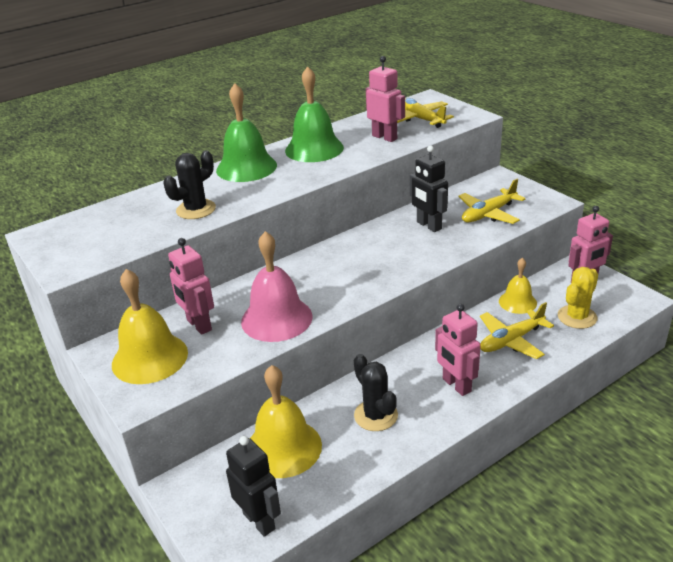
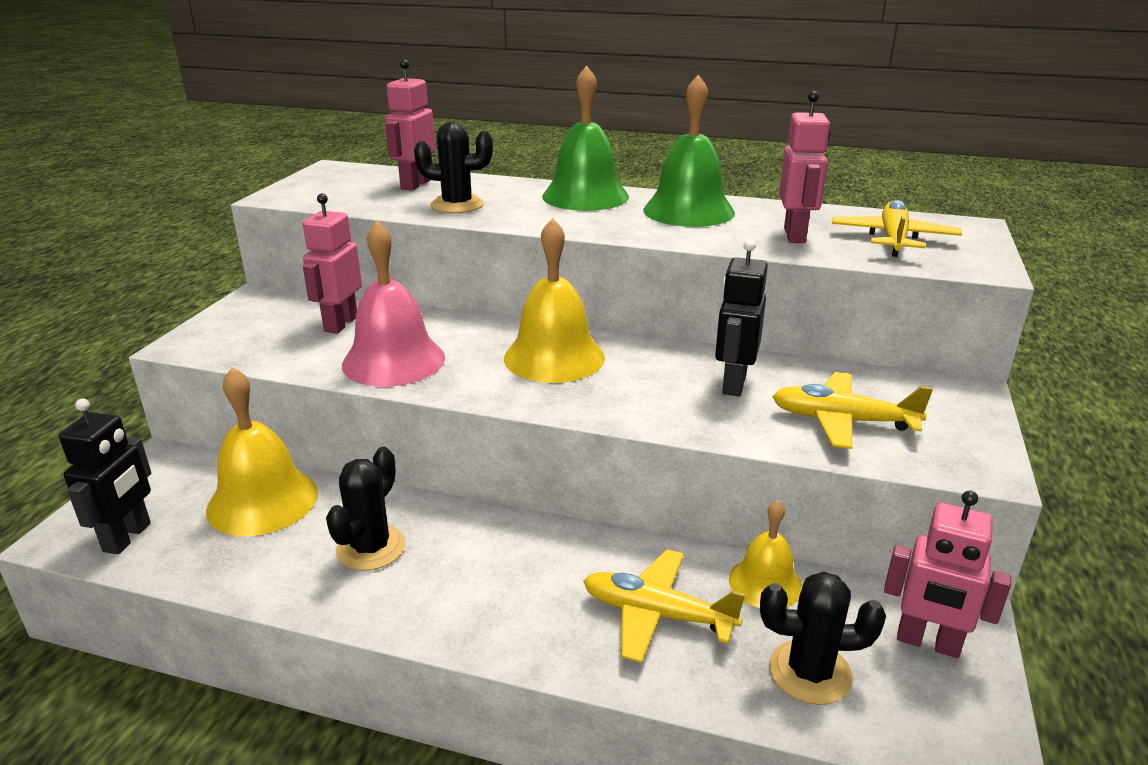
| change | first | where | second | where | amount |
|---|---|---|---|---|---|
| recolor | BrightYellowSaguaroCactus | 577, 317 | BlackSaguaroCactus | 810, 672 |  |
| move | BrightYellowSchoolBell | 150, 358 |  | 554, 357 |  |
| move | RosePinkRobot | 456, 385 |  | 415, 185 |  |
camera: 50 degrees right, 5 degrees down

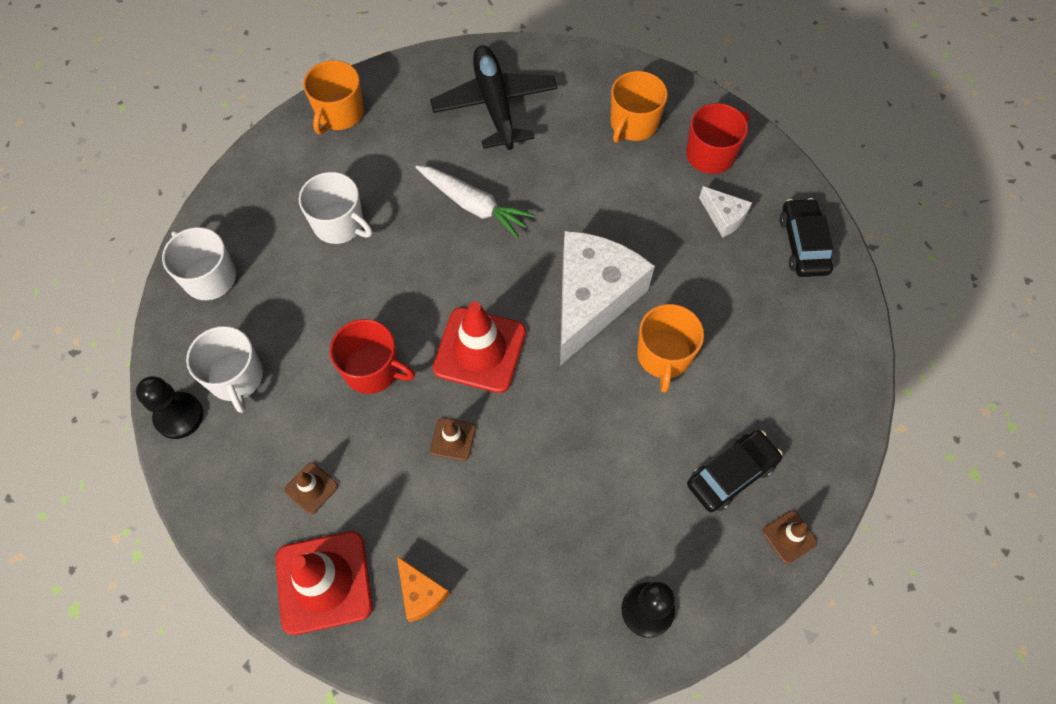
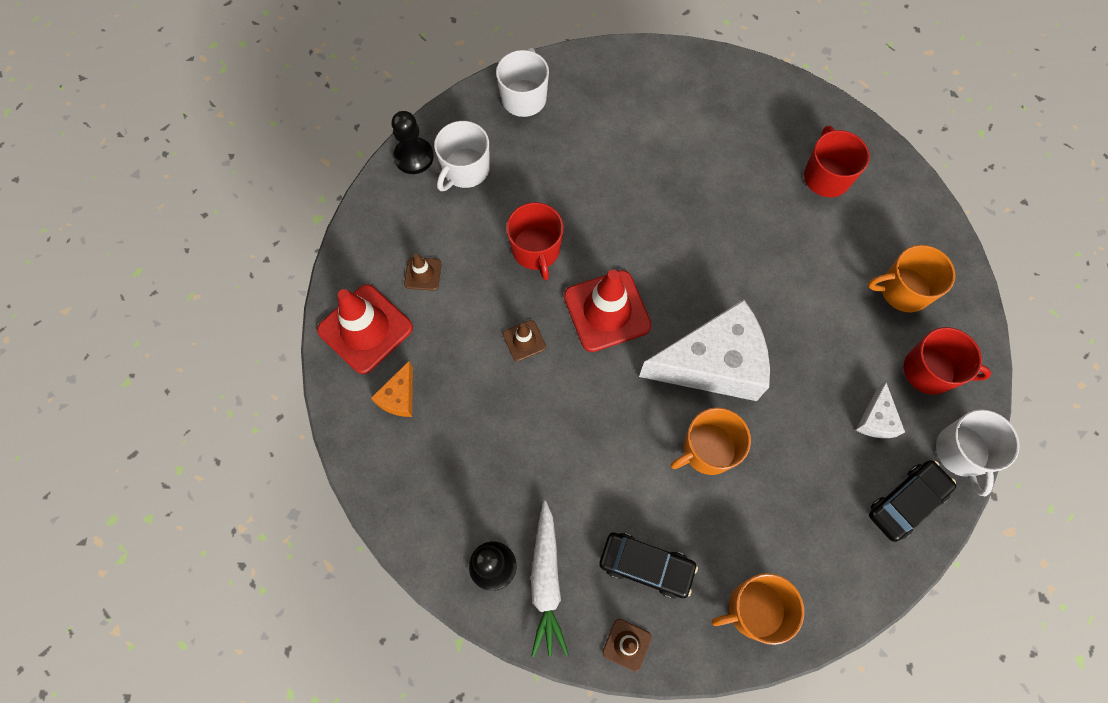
| change | first | where | second | where | amount |
|---|---|---|---|---|---|
| replace | BlackToyPlane | 495, 105 | ScarletMug | 826, 176 |  |
| move | OrangeColouredMug | 339, 113 |  | 754, 610 |  |
| move | PureWhiteCarrot | 473, 205 |  | 546, 581 |  |
| move | PureWhiteMug | 340, 224 |  | 961, 452 |  |
camera: 55 degrees right, 5 degrees up

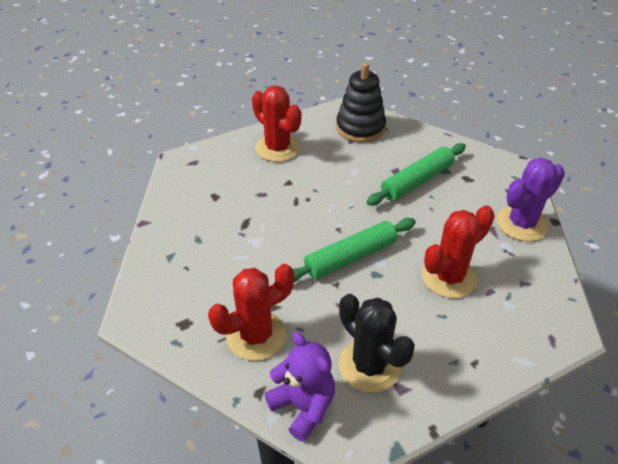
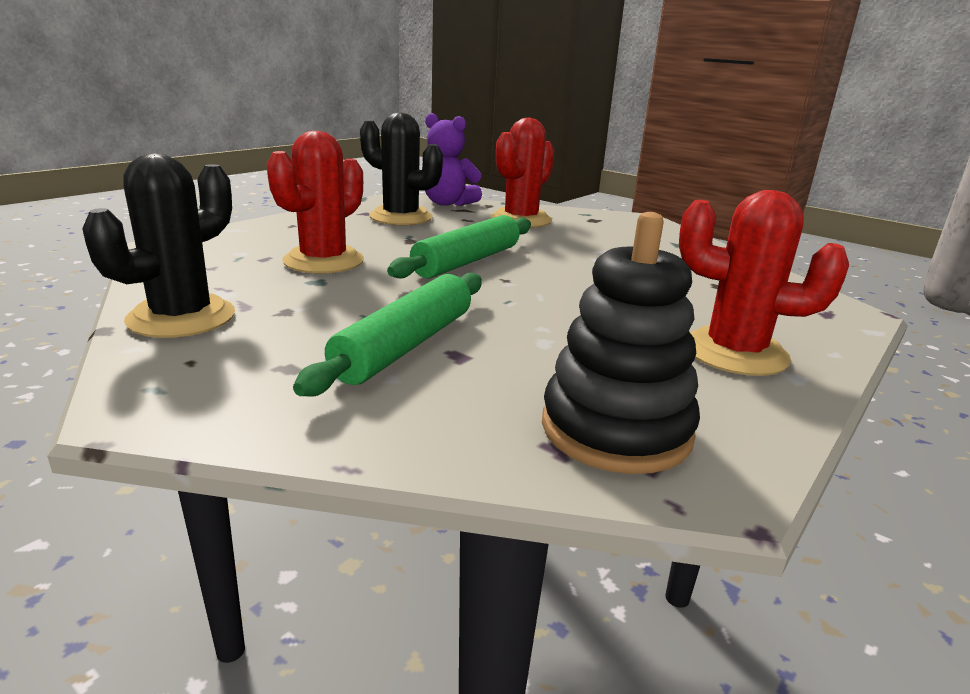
| change | first | where | second | where | amount |
|---|---|---|---|---|---|
| recolor | PurpleSaguaroCactus | 522, 223 | BlackSaguaroCactus | 181, 317 |  |
camera: 155 degrees right, 20 degrees down

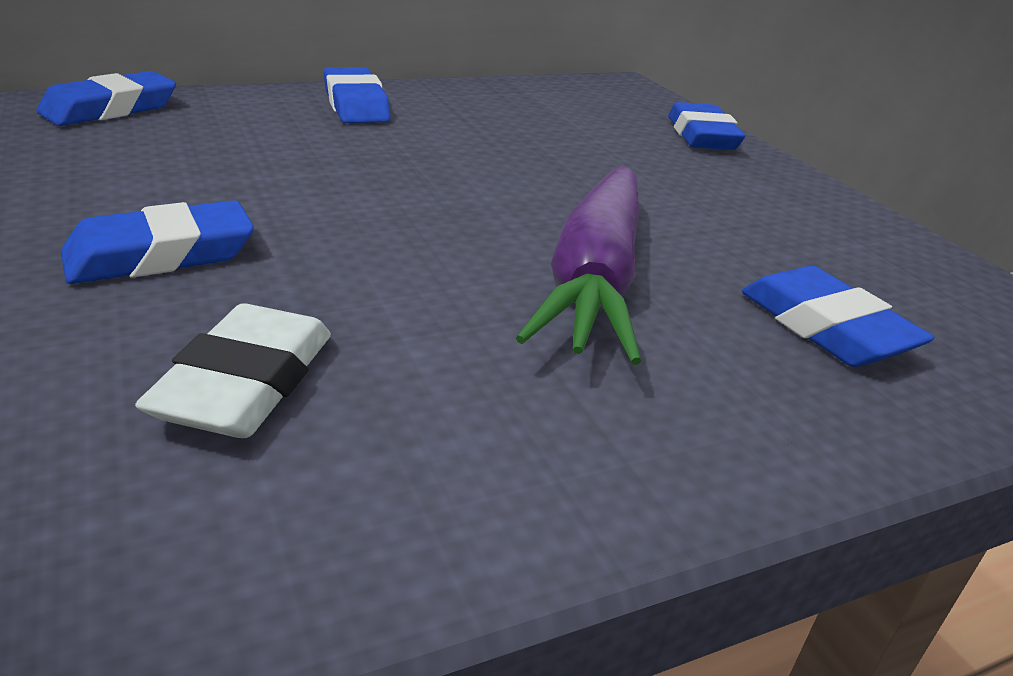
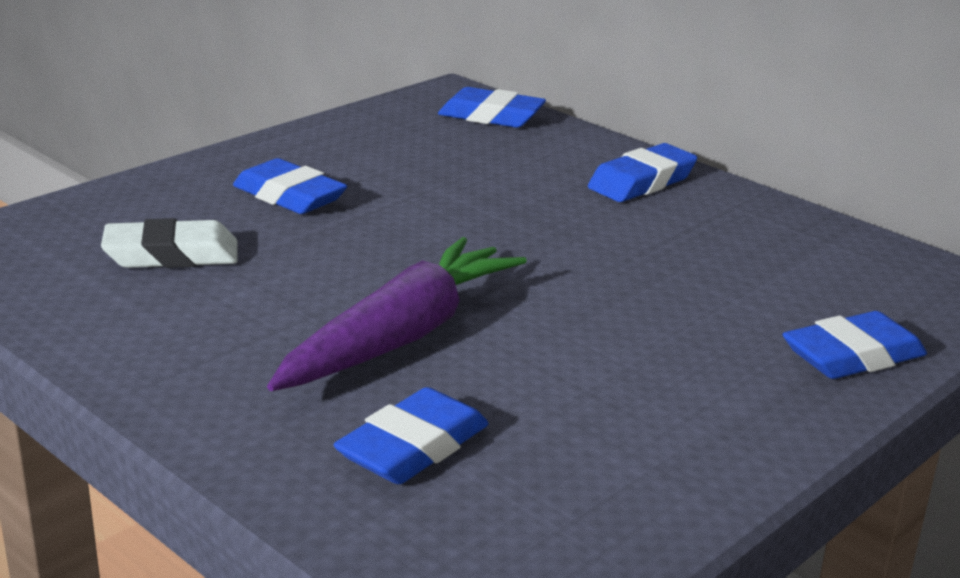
| change | first | where | second | where | amount |
|---|---|---|---|---|---|
| rotate | PurpleCarrot | 595, 278 |  | 401, 336 | 135 degrees clockwise |
camera: 70 degrees right, 5 degrees down

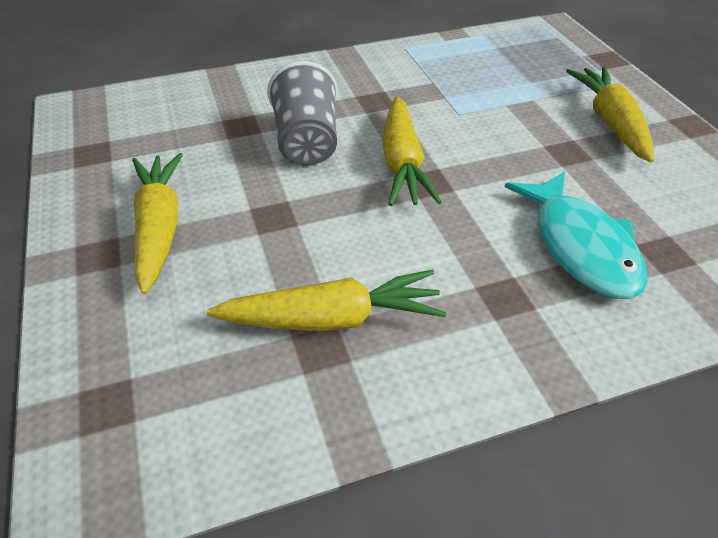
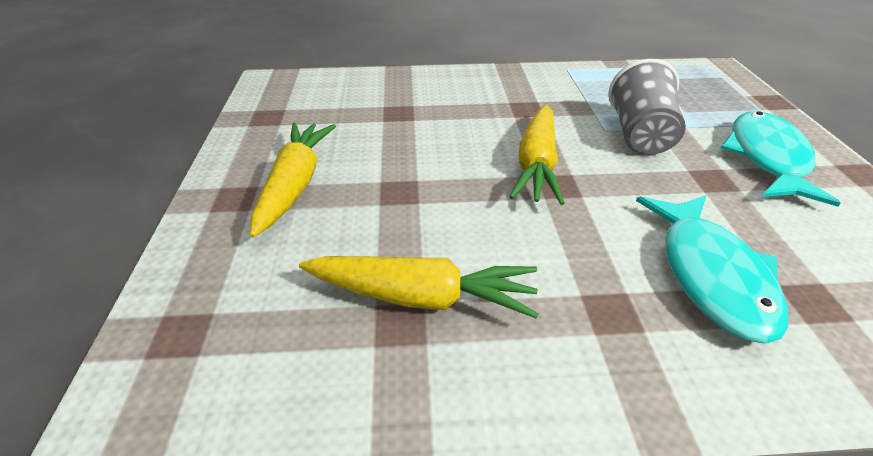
| change | first | where | second | where | amount |
|---|---|---|---|---|---|
| move | AshGreyTumbler | 307, 142 |  | 639, 135 |  |
| replace | BrightYellowCarrot | 610, 122 | AquaFish | 767, 158 |  |
camera: 15 degrees right, 5 degrees down

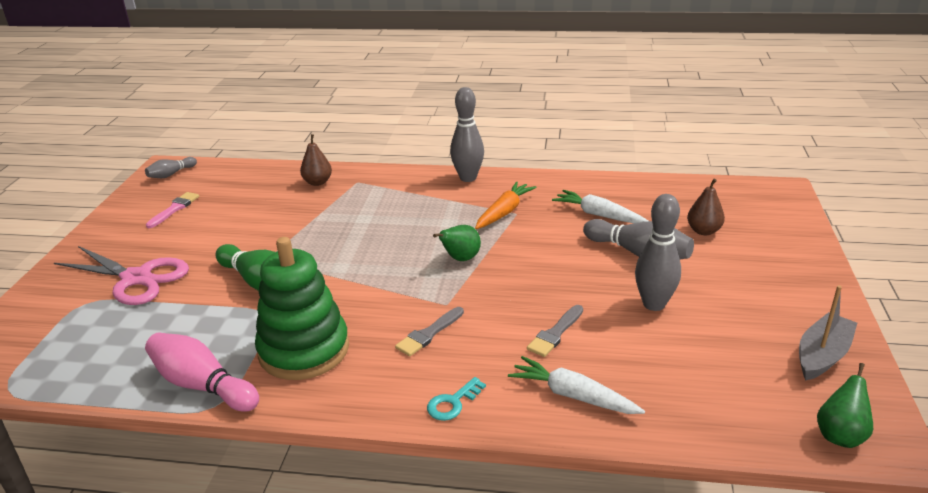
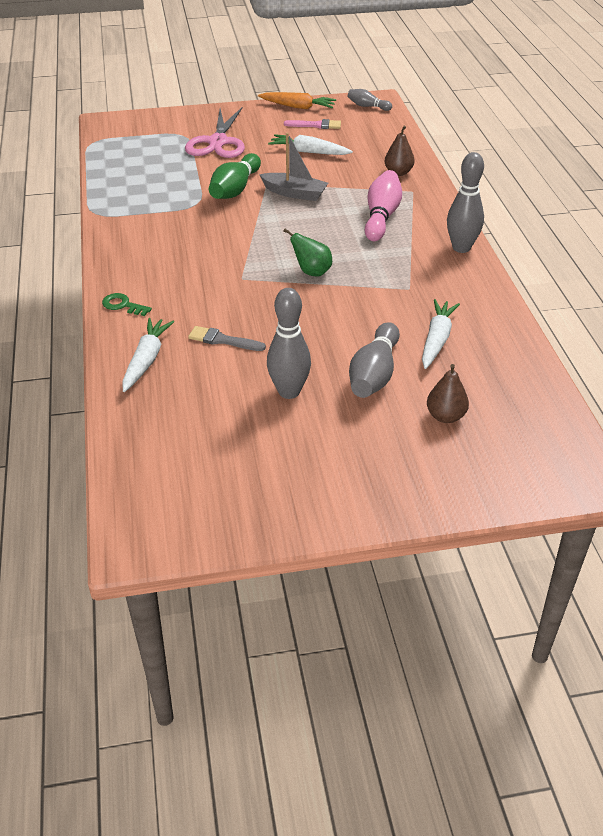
| change | first | where | second | where | amount |
|---|---|---|---|---|---|
| move | OrangeColouredCarrot | 504, 212 |  | 297, 107 |  |
| delete | EmeraldRingStacker | 304, 350 |  |  |  |
| move | AshGreySailboat | 822, 355 |  | 294, 193 |  |
| delete | AshGreyPaintBrush | 429, 334 |  |  |  |
| move | RosePinkBowlingPin | 202, 385 |  | 381, 216 |  |
| delete | EmeraldToyPear | 840, 435 |  |  |  |
| recolor | AquaLatchkey | 452, 403 | EmeraldLatchkey | 123, 305 |  |
| insert |  |  | PureWhiteCarrot | 309, 152 |  |
camera: 70 degrees right, 10 degrees up

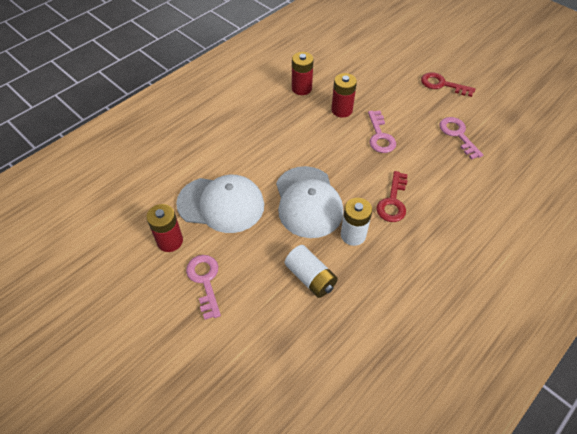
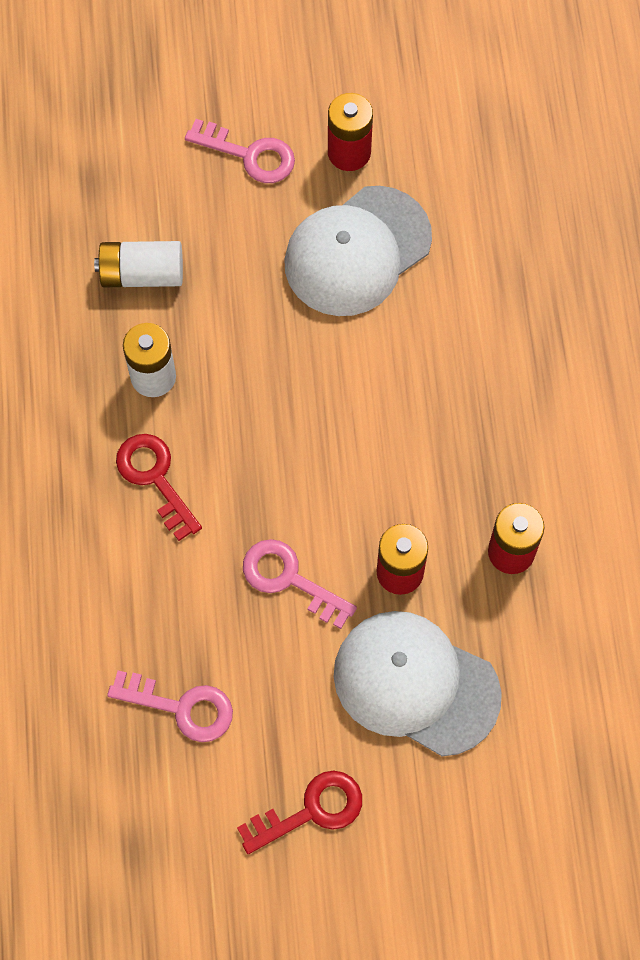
| change | first | where | second | where | amount |
|---|---|---|---|---|---|
| move | PureWhiteBaseballCap | 308, 202 |  | 415, 683 |  |
camera: 130 degrees right, 15 degrees up

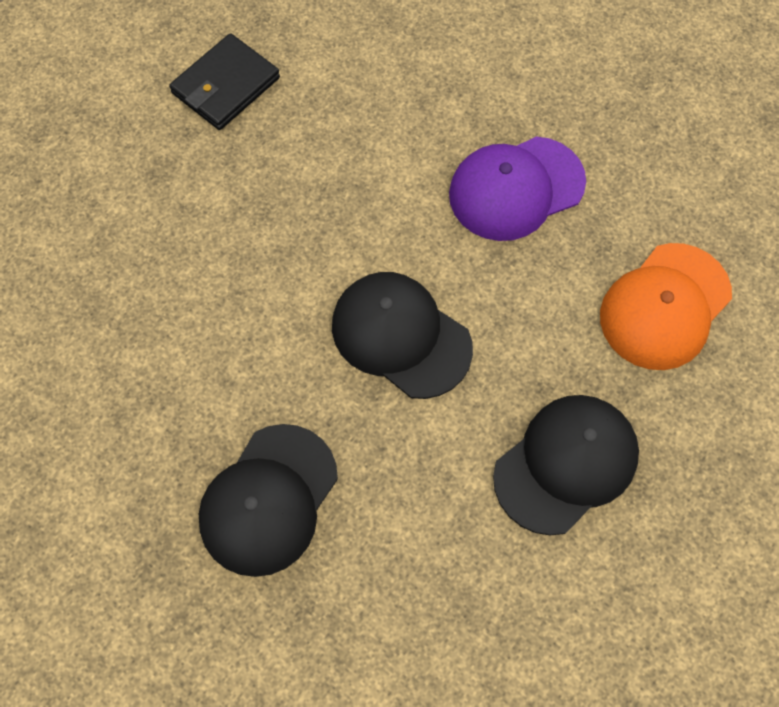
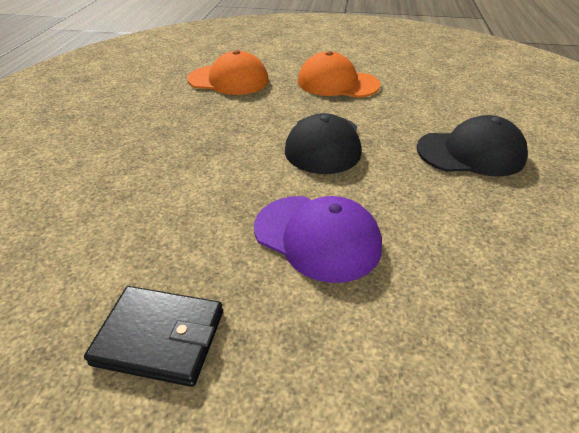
| change | first | where | second | where | amount |
|---|---|---|---|---|---|
| move | PurpleBaseballCap | 516, 188 |  | 317, 237 |  |
| recolor | BlackBaseballCap | 566, 464 | OrangeColouredBaseballCap | 337, 83 |  |
camera: 120 degrees left, 25 degrees down

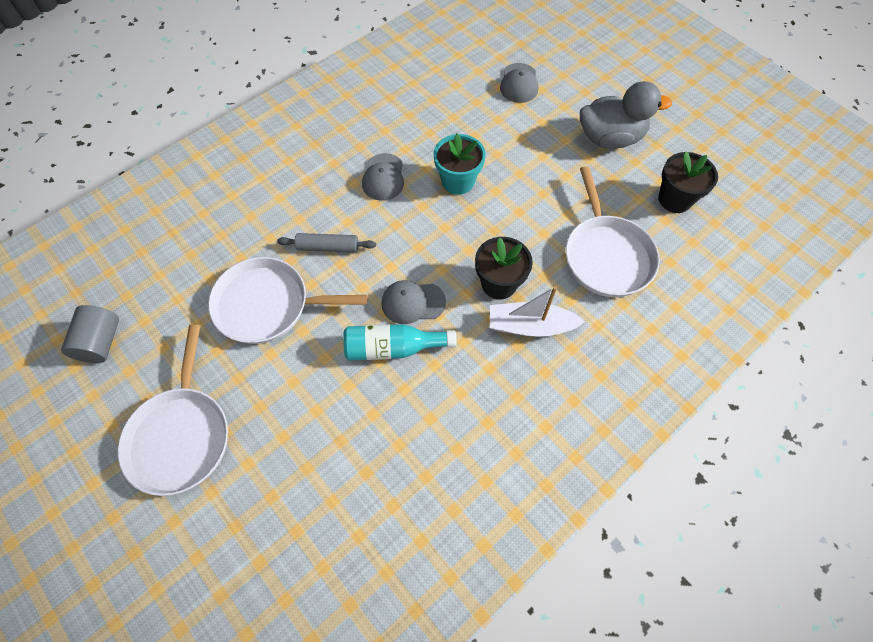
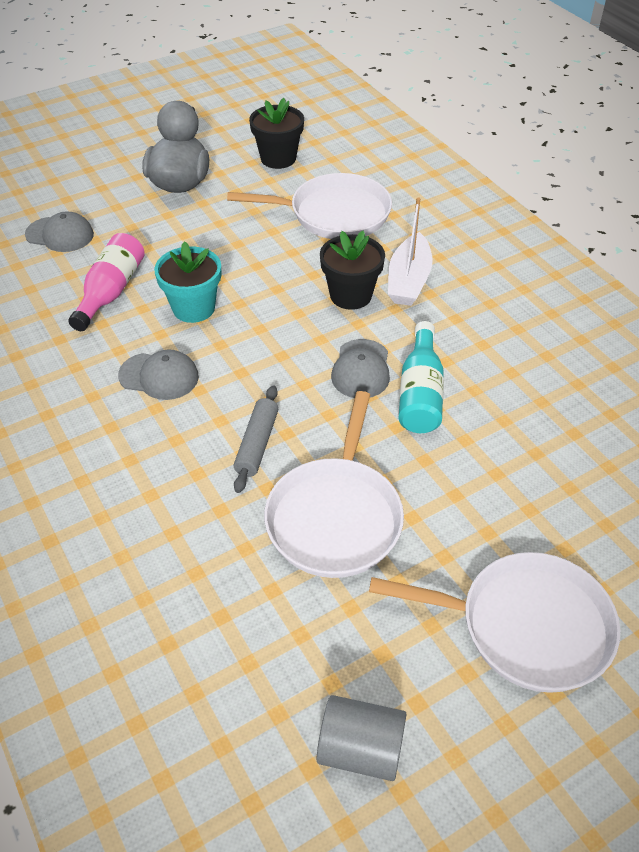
| change | first | where | second | where | amount |
|---|---|---|---|---|---|
| insert |  |  | RosePinkFlask | 111, 292 |  |
camera: 80 degrees left, 15 degrees down

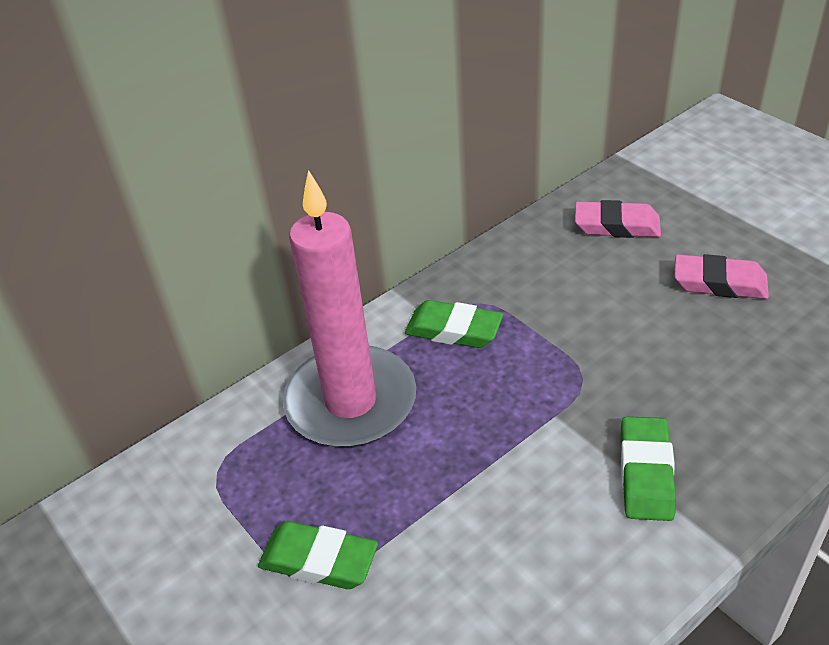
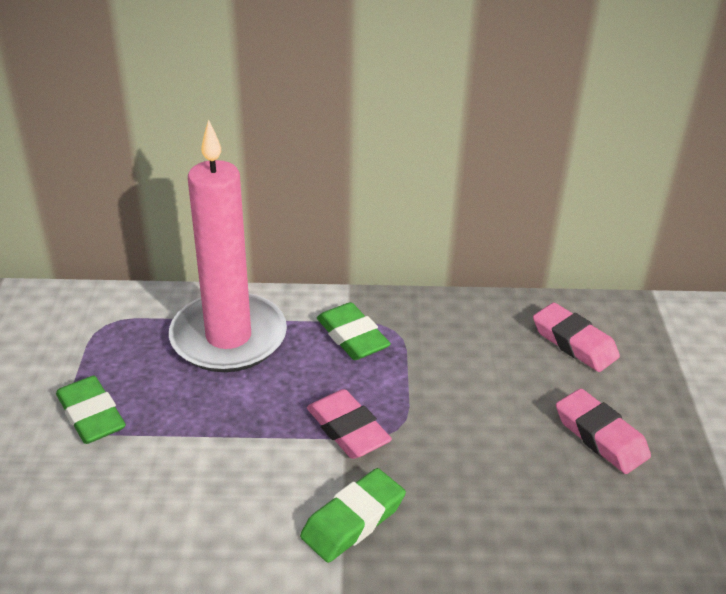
| change | first | where | second | where | amount |
|---|---|---|---|---|---|
| insert |  |  | RosePinkPencilEraser | 348, 429 |  |
camera: 35 degrees right, 5 degrees down

